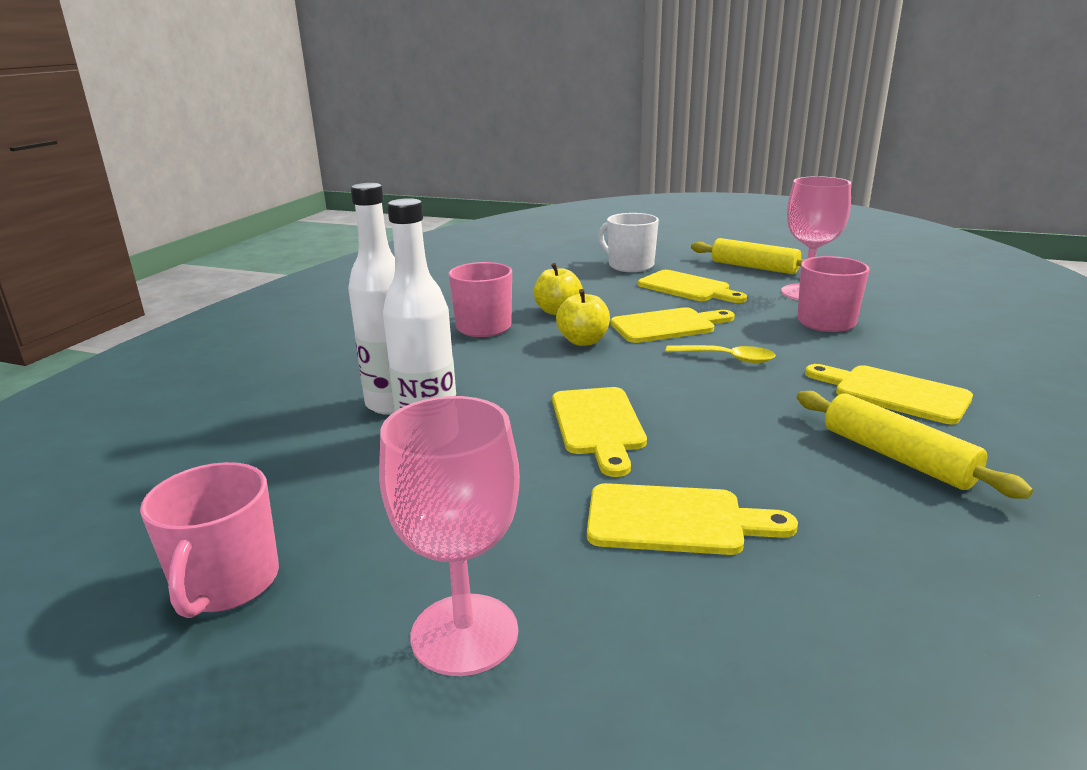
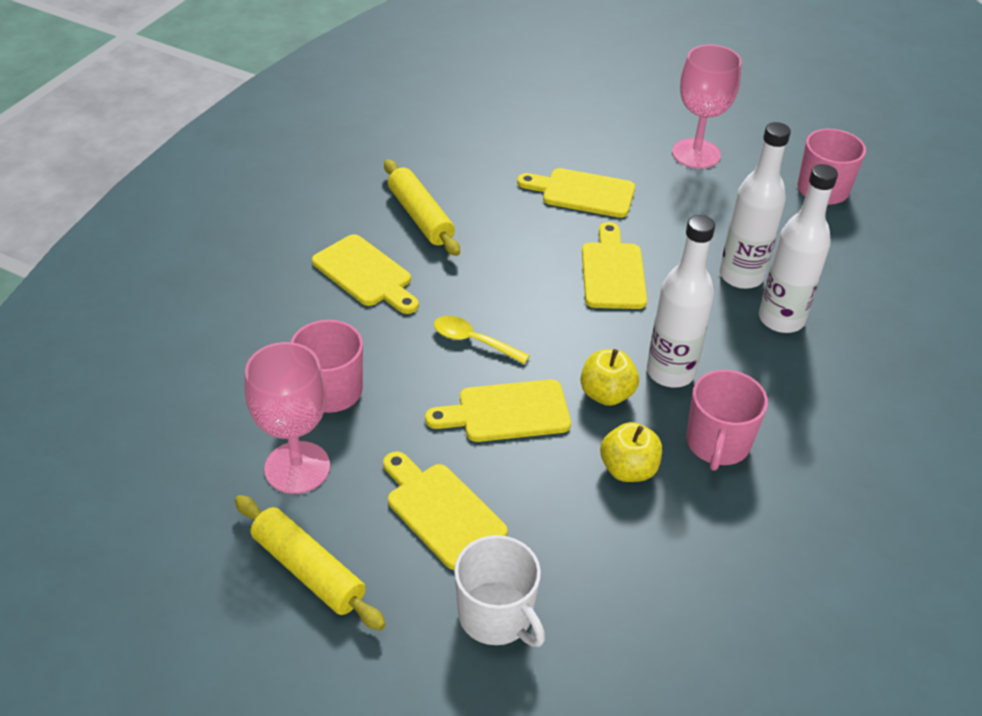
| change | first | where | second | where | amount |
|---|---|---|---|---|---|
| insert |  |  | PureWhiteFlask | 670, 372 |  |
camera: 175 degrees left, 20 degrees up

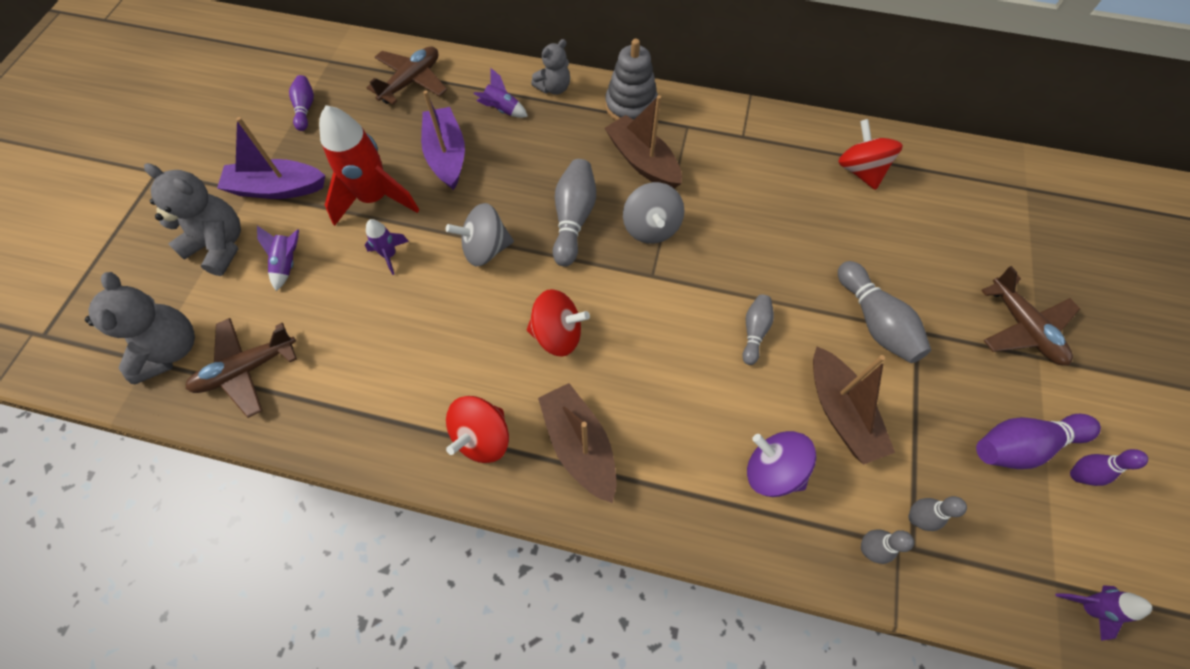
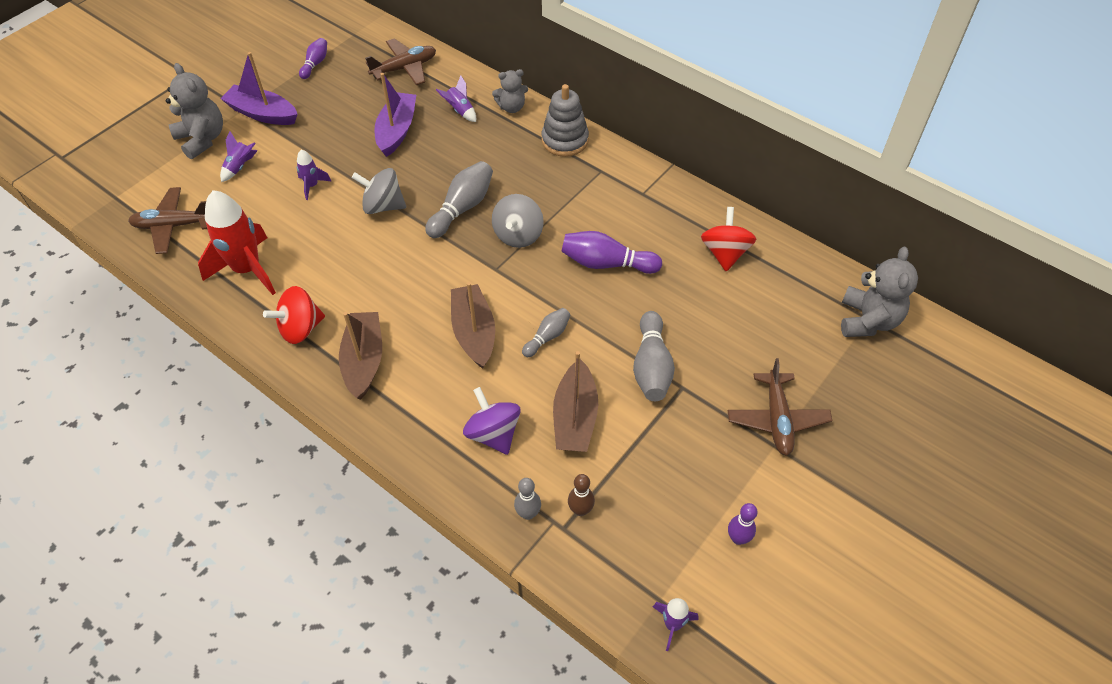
| change | first | where | second | where | amount |
|---|---|---|---|---|---|
| move | BrownSailboat | 643, 162 |  | 474, 332 |  |
| move | ScarletSpaceship | 375, 198 |  | 247, 270 |  |
| move | AshGreyTeddy | 170, 349 |  | 868, 320 |  |
| delete | ScarletSpinningTop | 557, 334 |  |  |  |
| move | PurpleBowlingPin | 1021, 445 |  | 606, 263 |  |
| recolor | AshGreyBowlingPin | 915, 518 | BrownBowlingPin | 580, 510 |  |
camera: 25 degrees right, 10 degrees down

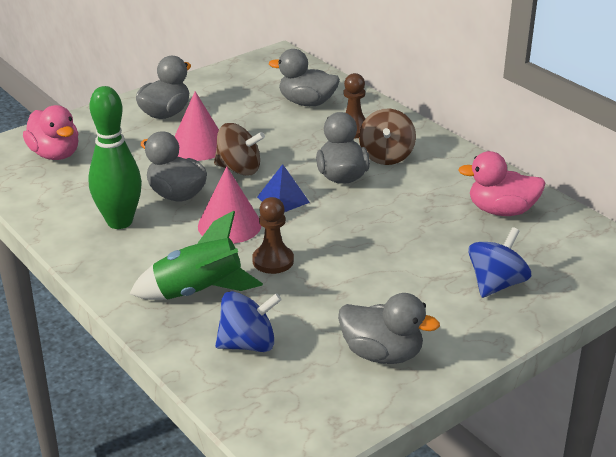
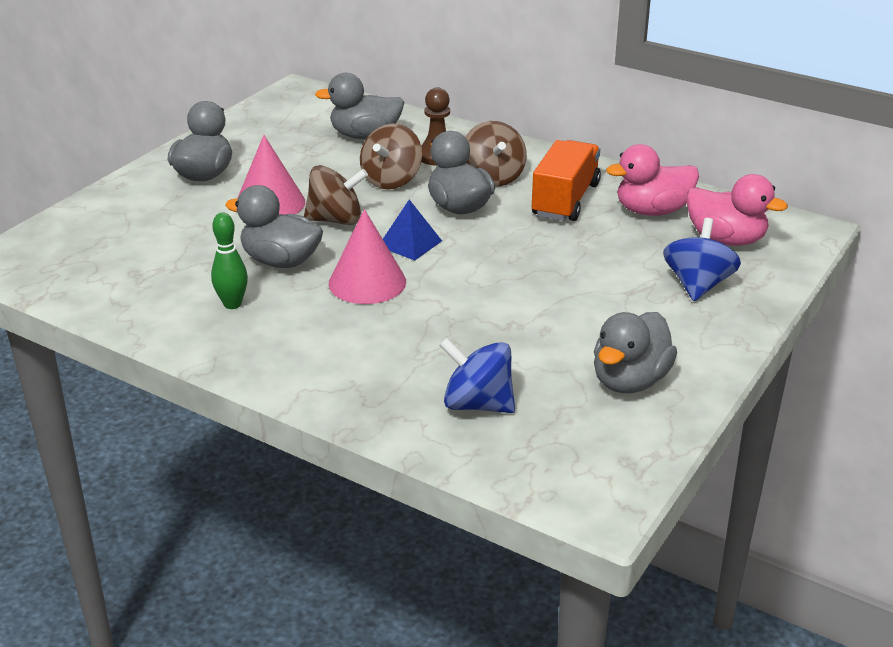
| change | first | where | second | where | amount |
|---|---|---|---|---|---|
| resize | EmeraldBowlingPin | 119, 222 |  | 232, 304 | x0.55 |
| move | RosePinkToyDuck | 55, 154 |  | 726, 240 |  |
| delete | BrownPawn | 273, 261 |  |  |  |
| delete | EmeraldSpaceship | 198, 292 |  |  |  |
| rotate | BlueSpinningTop | 248, 344 |  | 477, 404 | 120 degrees counterclockwise |
| rotate | AshGreyToyDuck | 382, 354 |  | 629, 381 | 120 degrees clockwise |
| insert |  |  | BrownSpinningTop | 391, 180 |  |
| insert |  |  | OrangeColouredLorry | 565, 200 |  |
camera: 20 degrees left, 0 degrees up

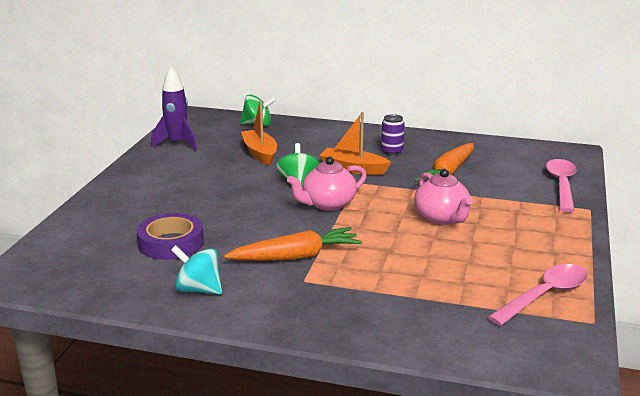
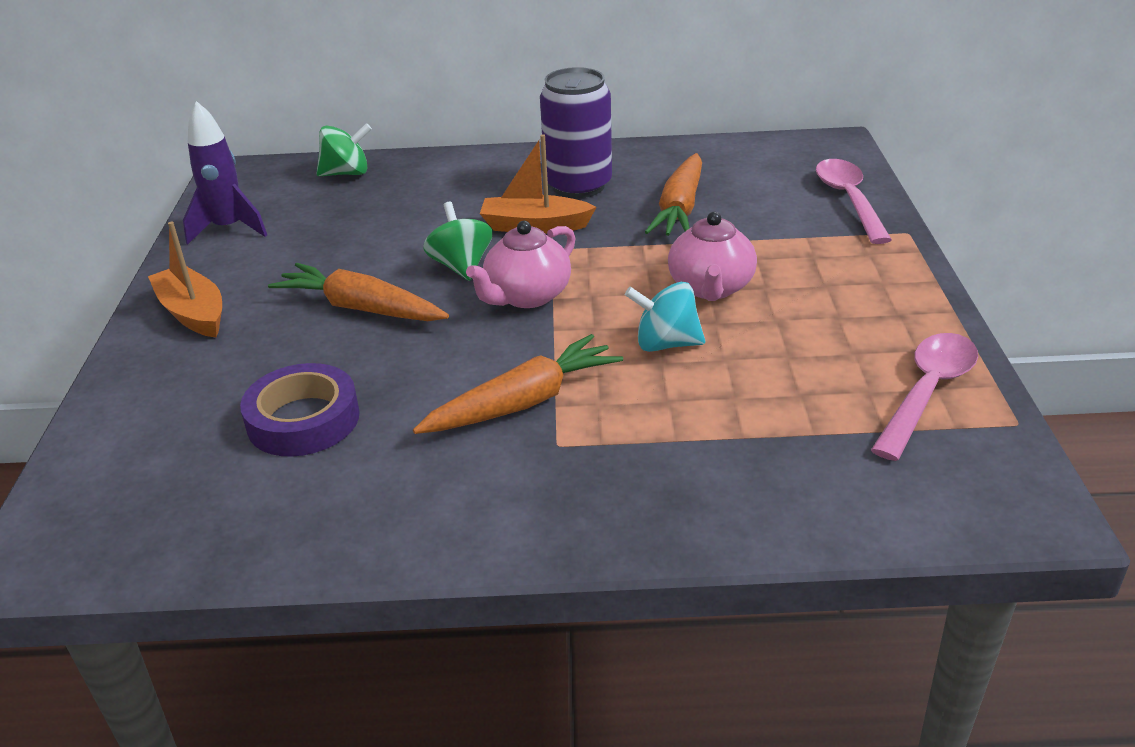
| change | first | where | second | where | amount |
|---|---|---|---|---|---|
| move | OrangeColouredSailboat | 260, 153 |  | 193, 313 |  |
| resize | PurpleTin | 392, 151 |  | 578, 186 | x1.96 |
| rotate | RosePinkTeaPot | 442, 218 |  | 710, 288 | 45 degrees clockwise |
| move | AquaSpinningTop | 198, 289 |  | 666, 344 |  |
| insert |  |  | OrangeColouredCarrot | 361, 308 |  |
camera: 15 degrees left, 10 degrees up

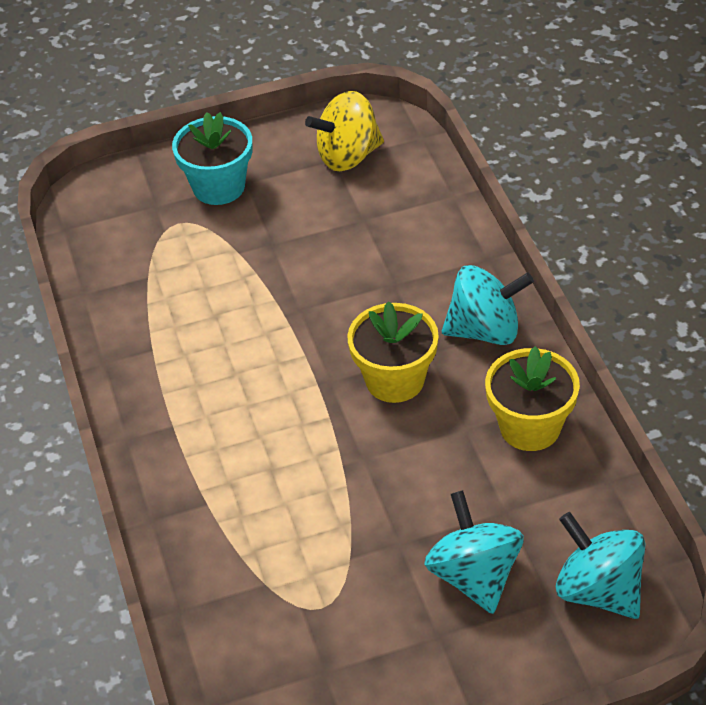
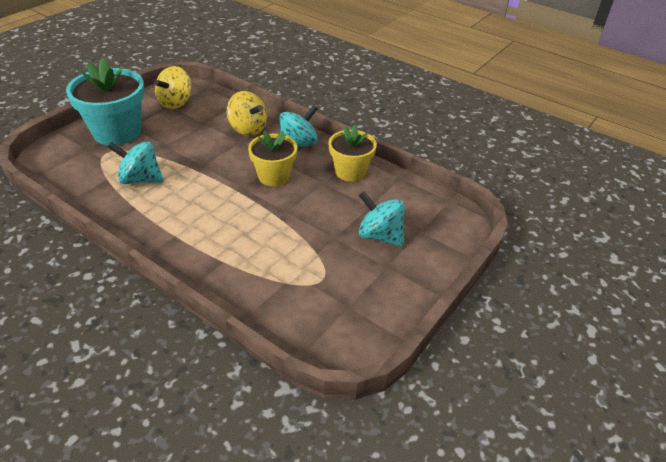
| change | first | where | second | where | amount |
|---|---|---|---|---|---|
| resize | AquaPlantPot | 219, 187 |  | 117, 132 | x1.60 |
| move | AquaSpinningTop | 598, 590 |  | 140, 179 |  |
| insert |  |  | BrightYellowSpinningTop | 248, 129 |  |
camera: 40 degrees left, 5 degrees down

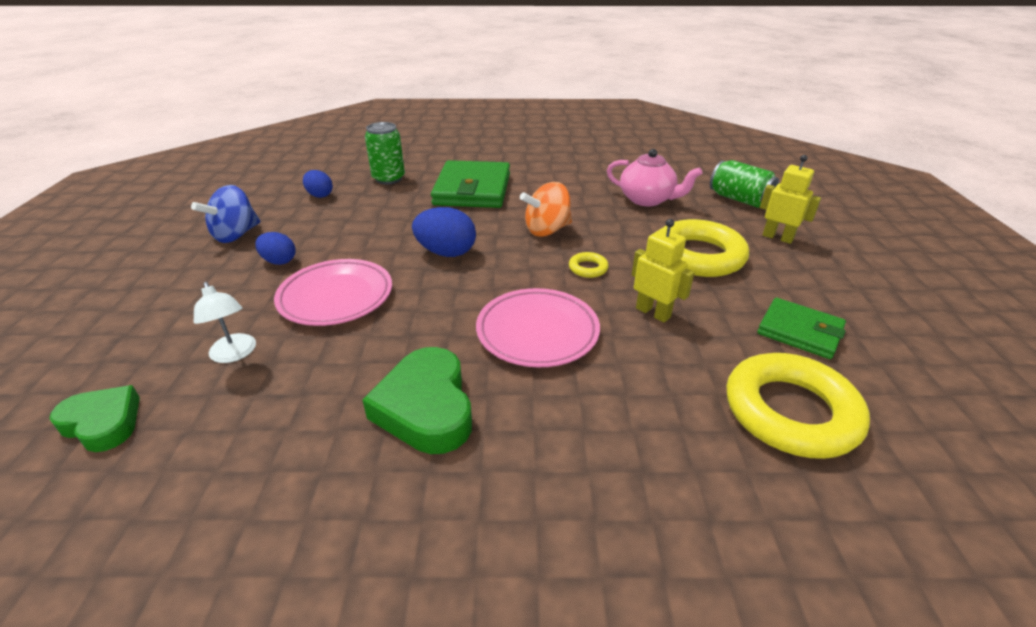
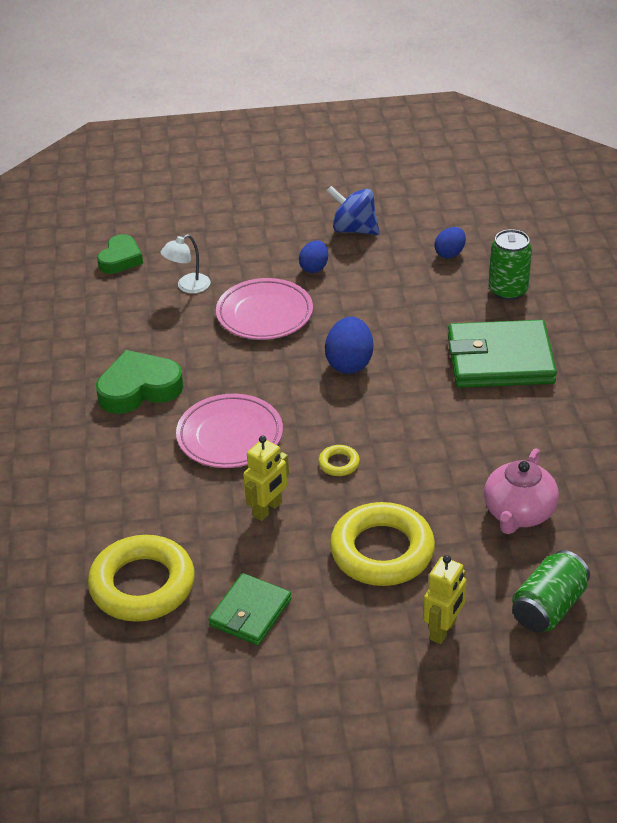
| change | first | where | second | where | amount |
|---|---|---|---|---|---|
| delete | OrangeColouredSpinningTop | 547, 230 |  |  |  |
camera: 85 degrees right, 5 degrees up

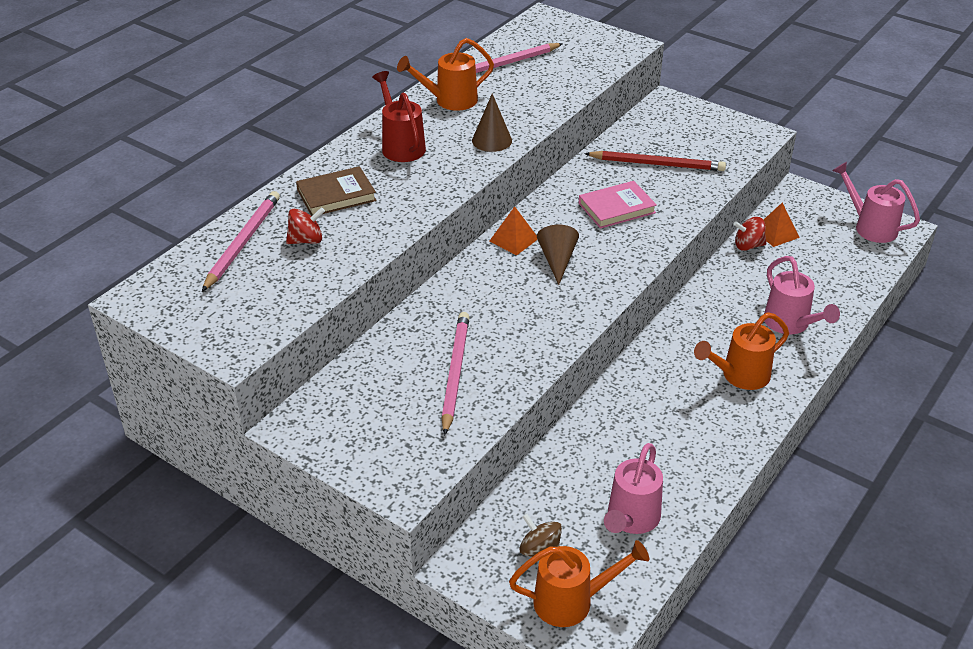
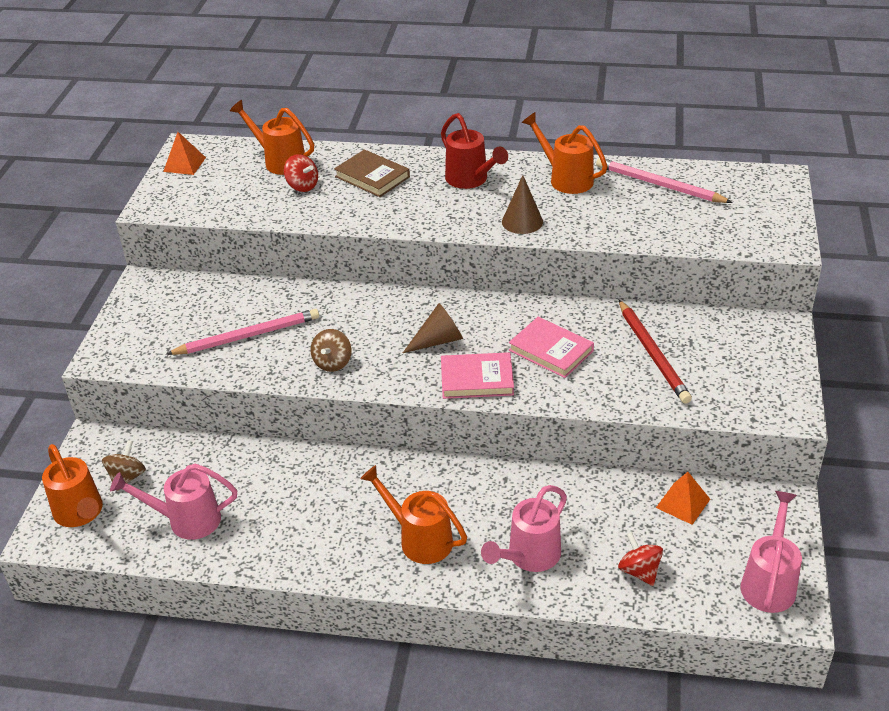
| change | first | where | second | where | amount |
|---|---|---|---|---|---|
| rotate | ScarletWateringCan | 401, 145 |  | 470, 180 | 105 degrees clockwise |
| replace | RosePinkPencil | 243, 242 | OrangeColouredWateringCan | 280, 161 |  |
| move | OrangeColouredPyramid | 514, 240 |  | 184, 164 |  |
| move | ScarletSpinningTop | 748, 246 |  | 639, 571 |  |
| insert |  |  | BrownSpinningTop | 332, 363 |  |
| insert |  |  | RosePinkHardcover | 477, 379 |  |
camera: 65 degrees right, 0 degrees up

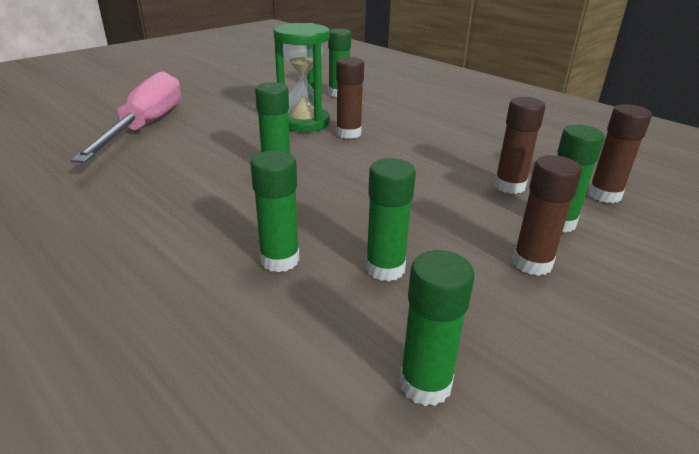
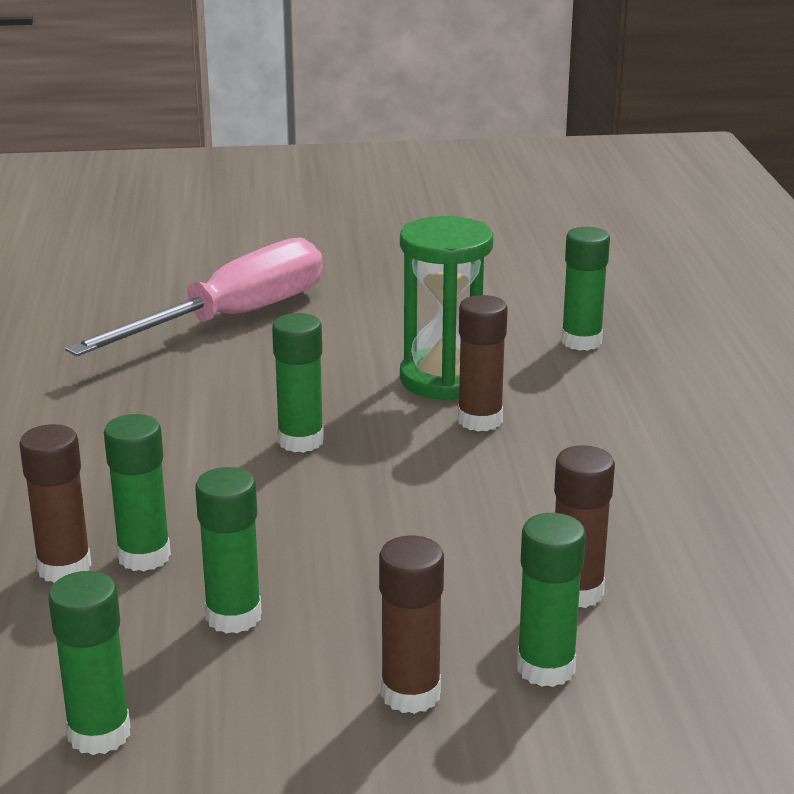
| change | first | where | second | where | amount |
|---|---|---|---|---|---|
| move | BrownGlueStick | 604, 195 |  | 64, 568 |  |
camera: 40 degrees right, 5 degrees down

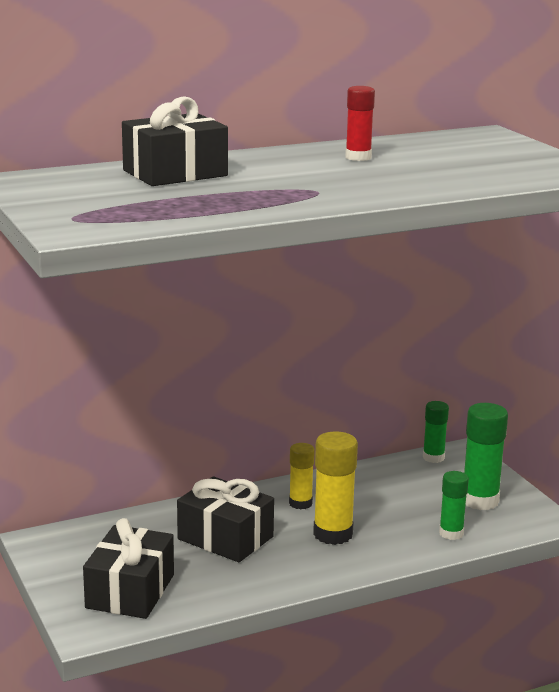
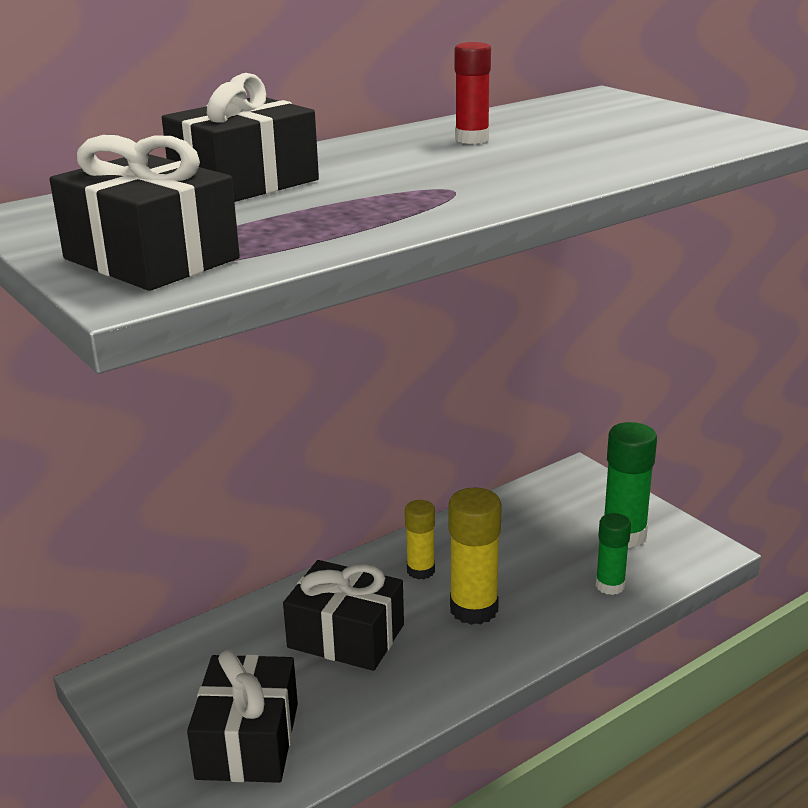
| change | first | where | second | where | amount |
|---|---|---|---|---|---|
| delete | EmeraldGlueStick | 433, 458 |  |  |  |
| insert |  |  | BlackWrappedGift | 151, 259 |  |
camera: 10 degrees left, 5 degrees up

